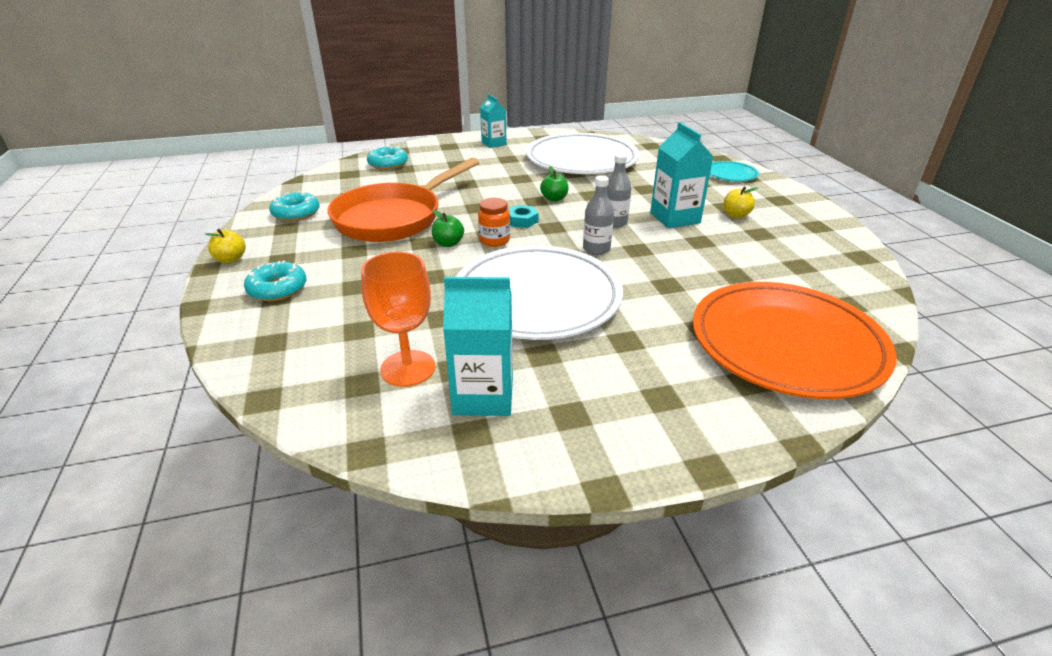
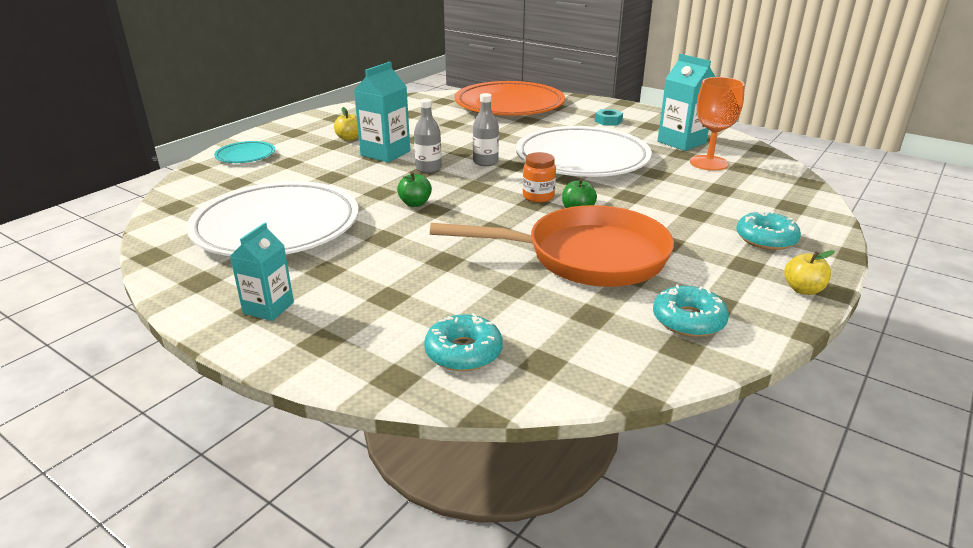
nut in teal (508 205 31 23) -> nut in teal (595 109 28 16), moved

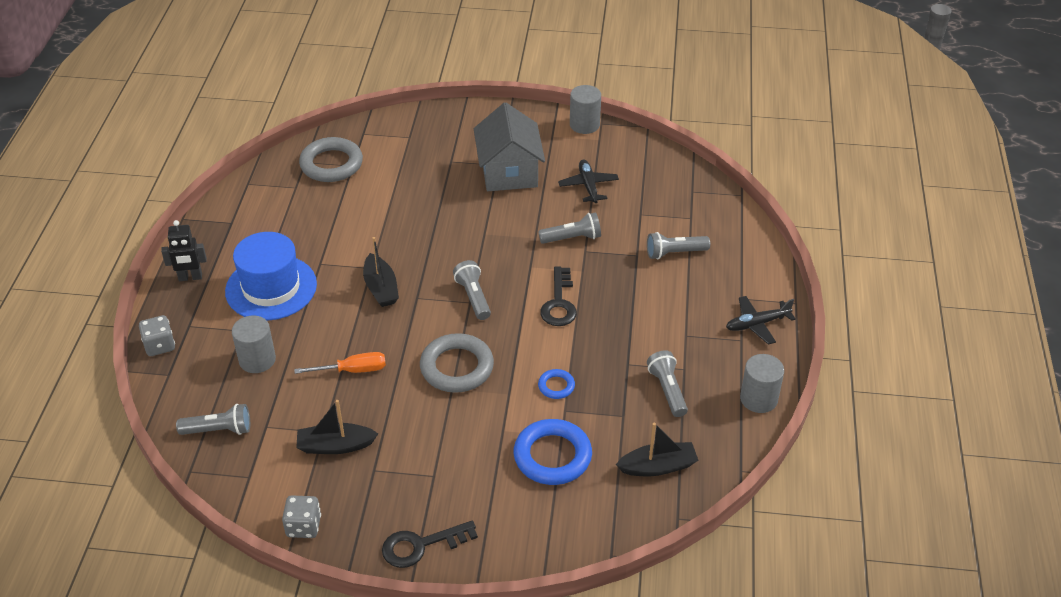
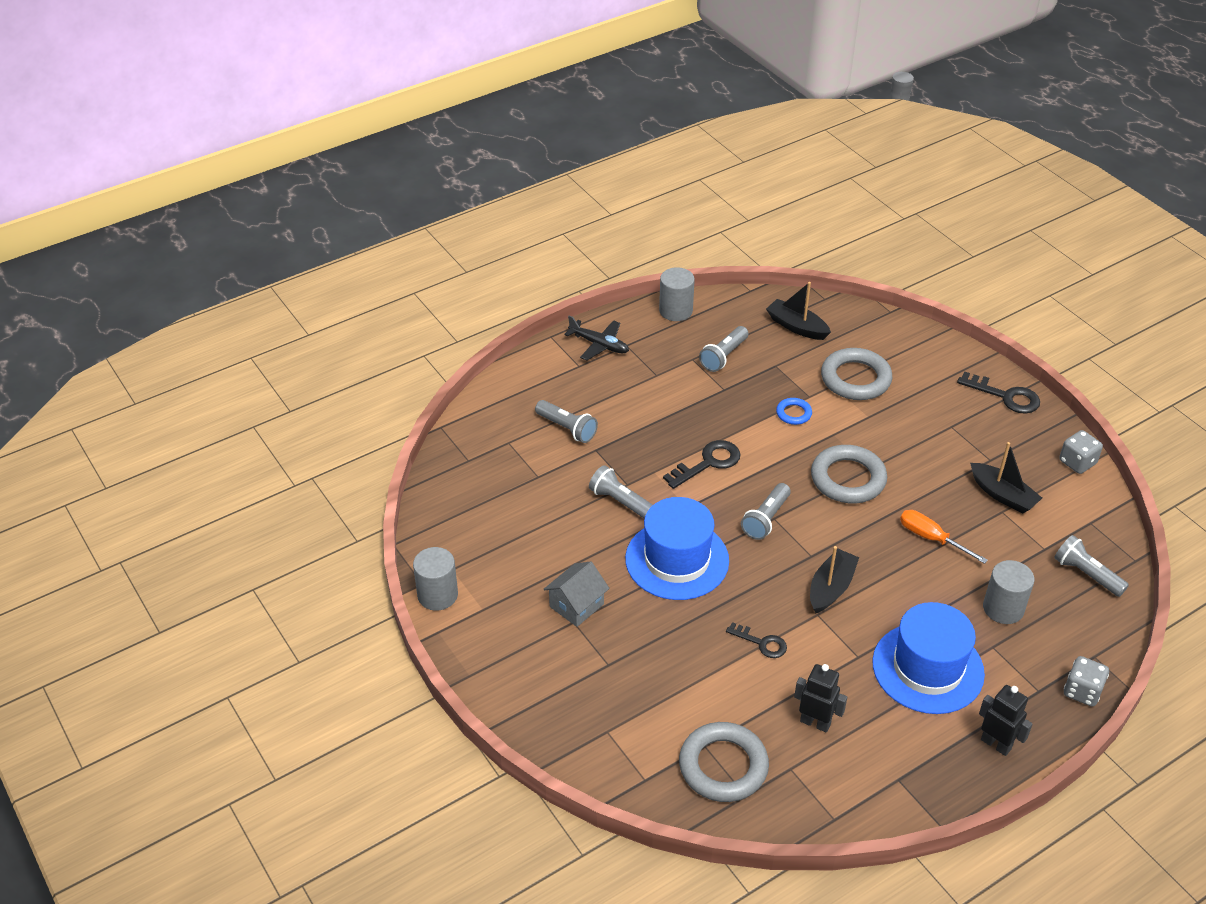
cottage in gray (474 103 71 88) -> cottage in gray (544 562 65 65), x0.58
torus in blue (513 419 79 66) -> torus in gray (821 348 71 52)
plane in black (558 159 61 44) -> none
none -> top hat in blue (625 497 104 103)
none -> door key in black (726 622 61 36)
none -> robot figure in black (794 664 53 69)

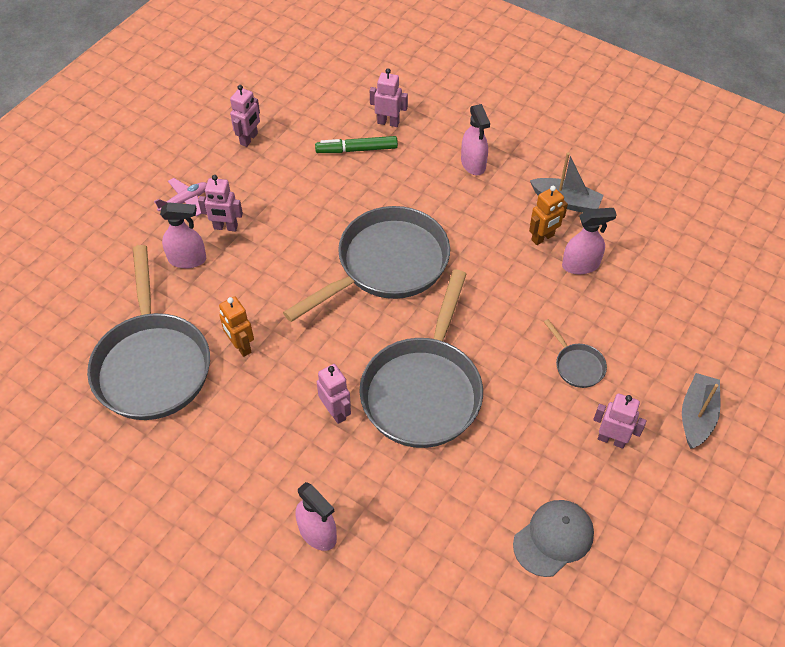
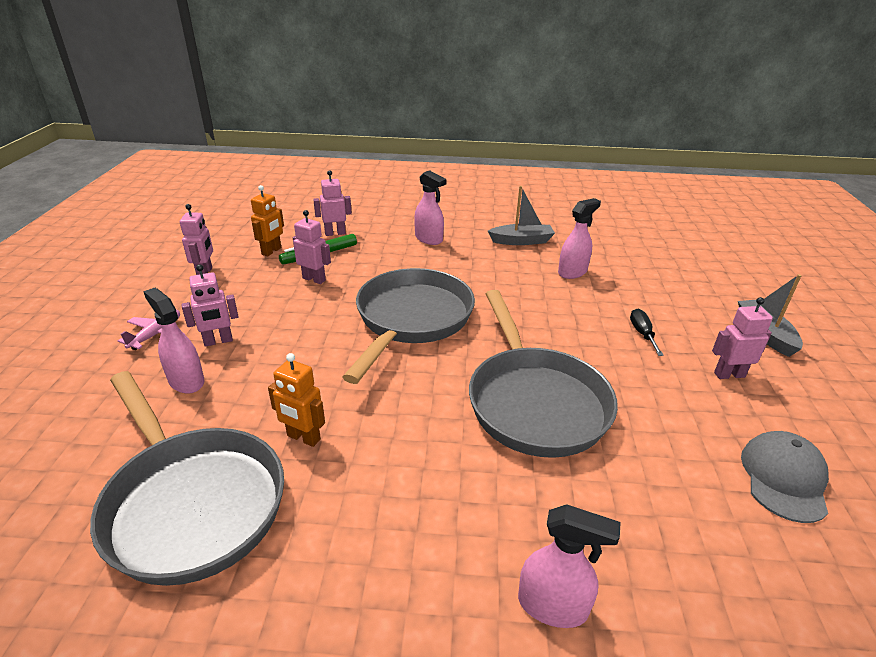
sprayer in rosy (160 202 46 66) -> sprayer in rosy (143 288 61 106), 105 degrees counterclockwise
robot figure in rosy (317 364 34 60) -> robot figure in rosy (293 210 38 74), moved
robot figure in orange (529 186 39 59) -> robot figure in orange (251 185 33 72), moved
skillet in gray (544 319 63 69) -> flat screwdriver in black (630 309 34 47)

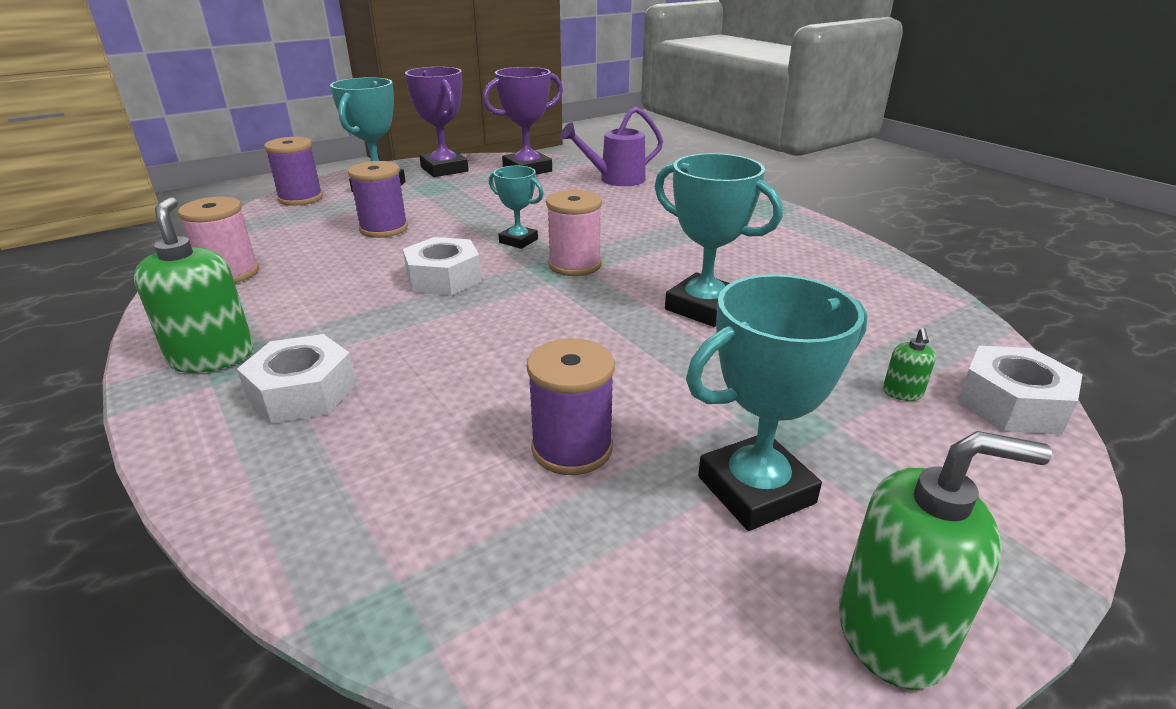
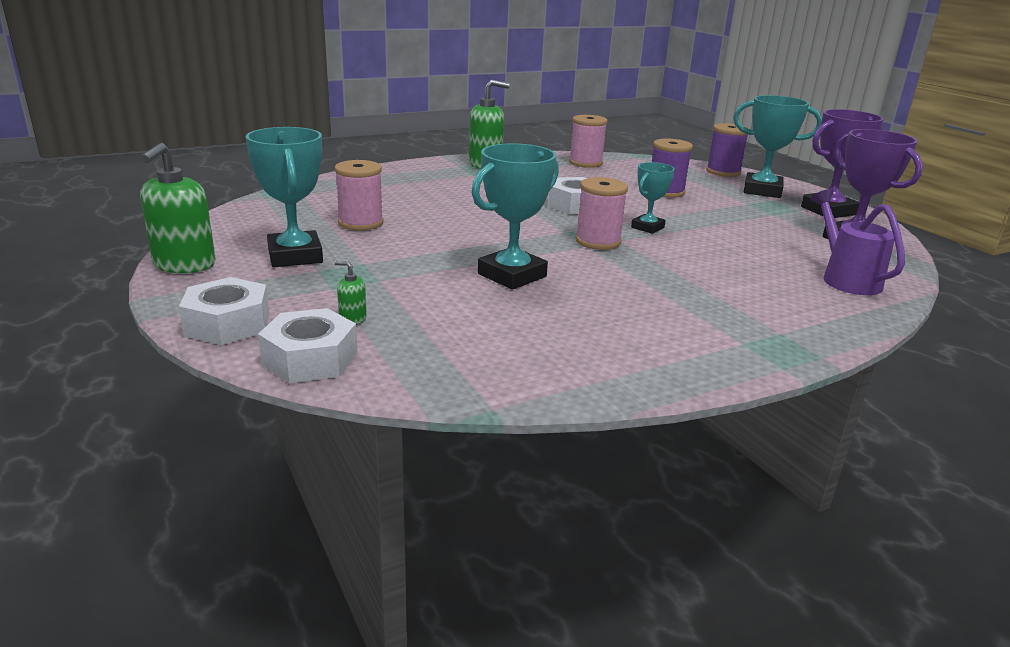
nut in white (237 334 119 90) -> nut in white (179 277 90 68), moved
spool in royal purple (527 338 88 137) -> spool in rosy (335 160 48 71)

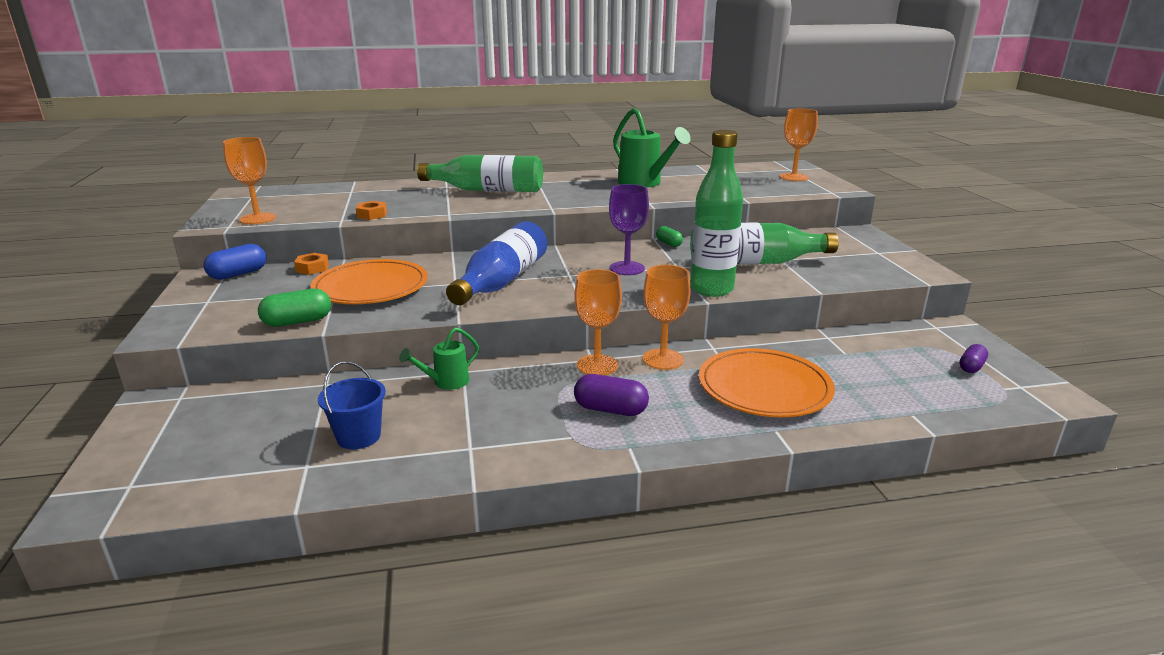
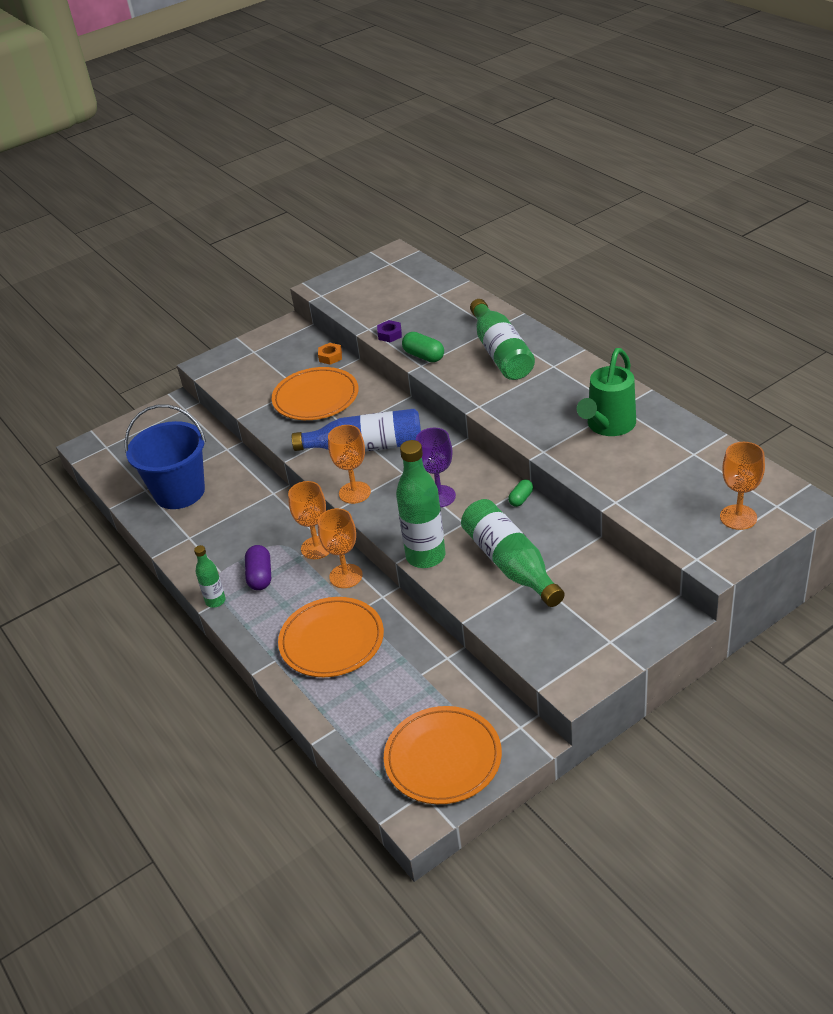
capsule in blue (204 244 62 36) -> none
chalice in orange (223 137 53 87) -> chalice in orange (328 425 43 79), moved
capsule in emerald (258 289 73 38) -> capsule in emerald (402 332 42 30), moved
bucket in blue (318 361 68 88) -> bucket in blue (124 404 82 105), x1.95
nut in orange (356 201 31 19) -> nut in royal purple (377 320 25 22)
watering pot in emerald (399 327 80 63) -> none
capsule in royal purple (959 344 29 29) -> flat dish in orange (384 706 118 98)
none -> flask in emerald (194 545 32 63)

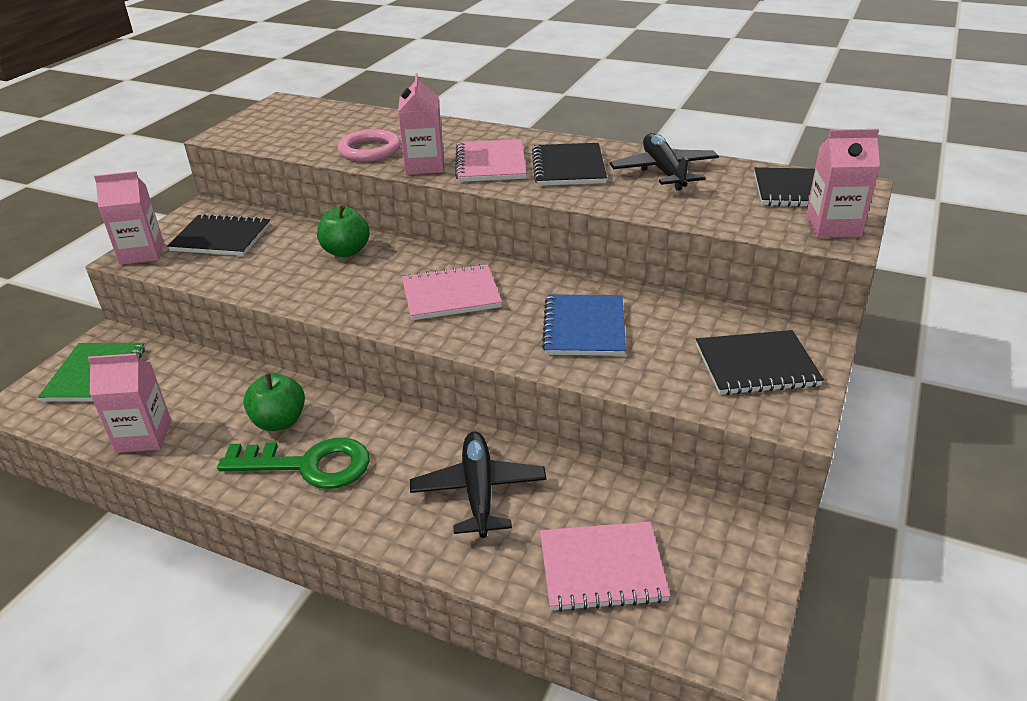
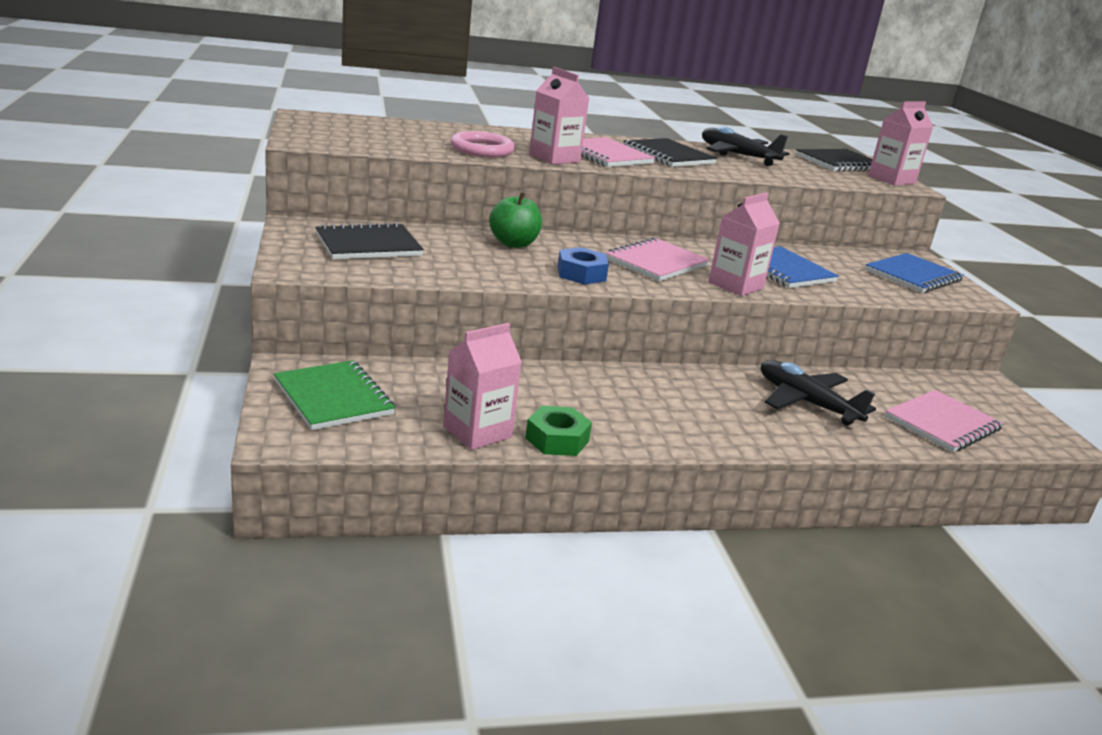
juice carton in rosy (94 171 70 94) -> juice carton in rosy (708 192 72 104), moved
door key in emerald (217 438 153 51) -> none
apple fruit in emerald (243 373 62 58) -> none
notebook in black (696 330 128 65) -> notebook in blue (865 253 99 40)
none -> nut in emerald (525 406 67 50)
none -> nut in blue (557 247 52 38)

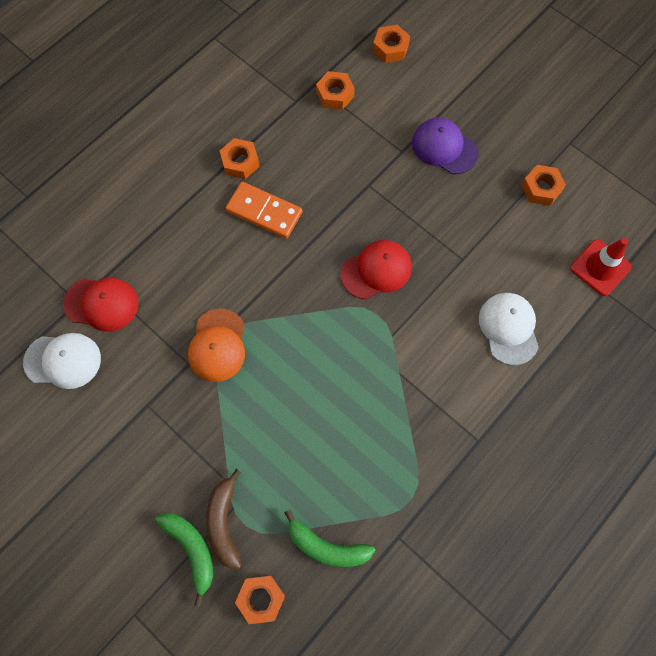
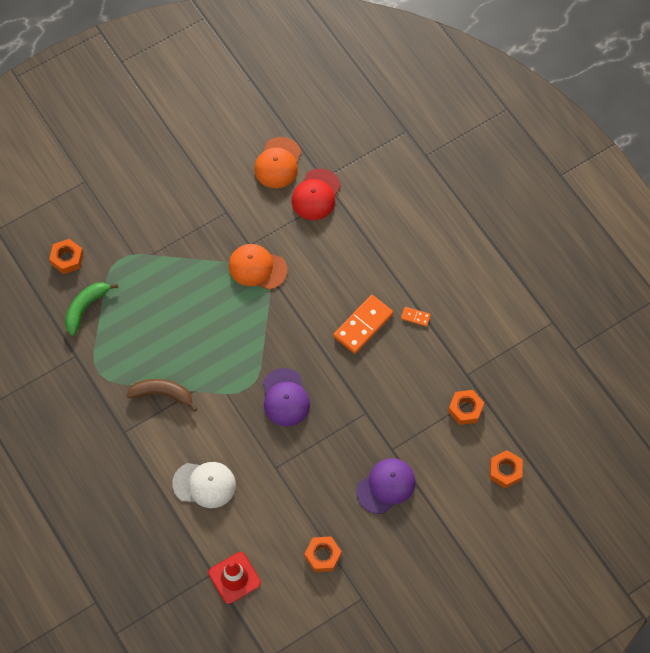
cap in white (23 333 78 56) -> cap in orange (254 137 47 51)
toy banana in emerald (155 513 59 94) -> none
toy banana in dark brown (206 469 36 100) -> toy banana in dark brown (126 379 71 33), moved
nut in orange (220 138 40 41) -> domino tile in orange (401 307 30 20)
cap in red (341 240 71 59) -> cap in royal purple (263 368 47 59)

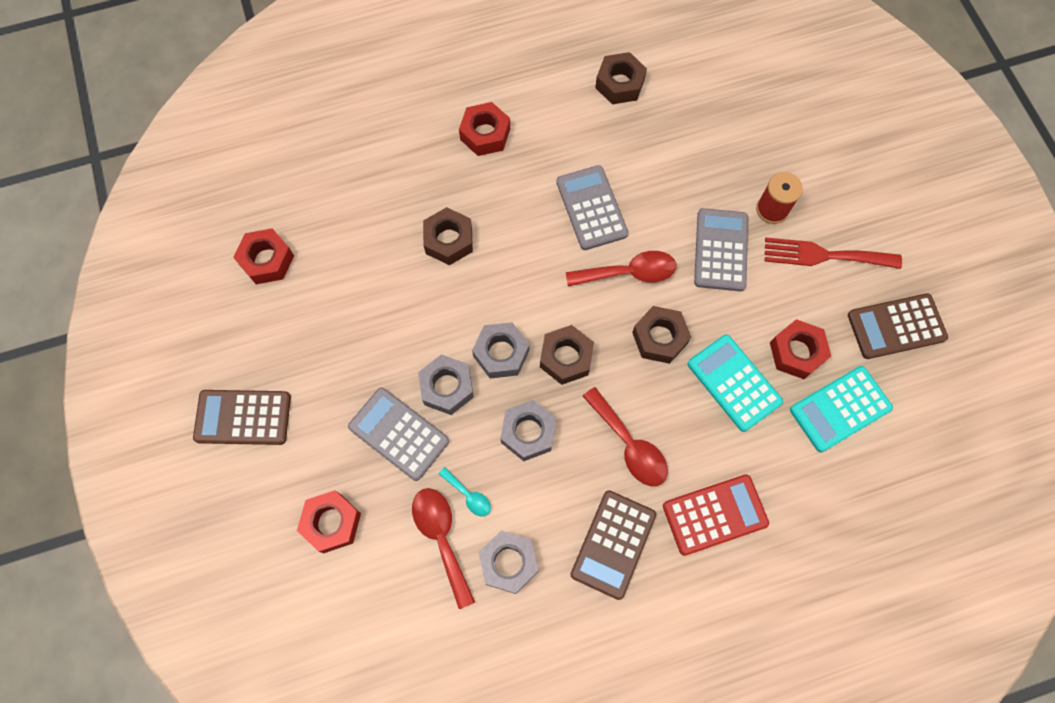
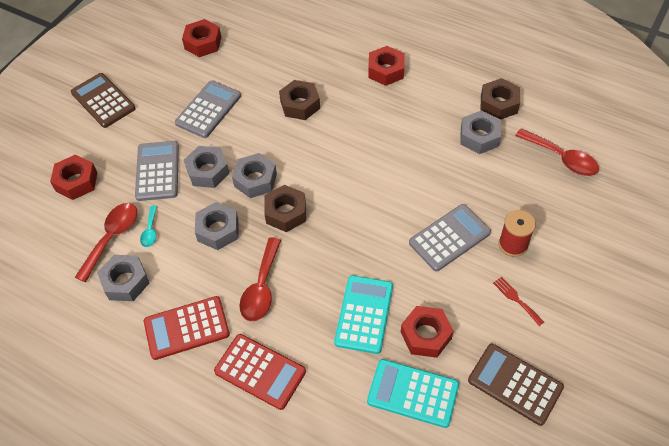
calculator in gray (556 165 72 85) -> calculator in gray (175 80 66 58), moved
teaspoon in red (566 251 110 35) -> teaspoon in red (515 128 84 48), moved
calculator in dark brown (570 490 86 110) -> calculator in red (144 296 86 64)
nut in dark brown (632 306 59 58) -> none
dinner fork in red (765 238 137 31) -> dinner fork in red (493 276 51 50), x0.51
none -> nut in gray (460 110 41 44)

